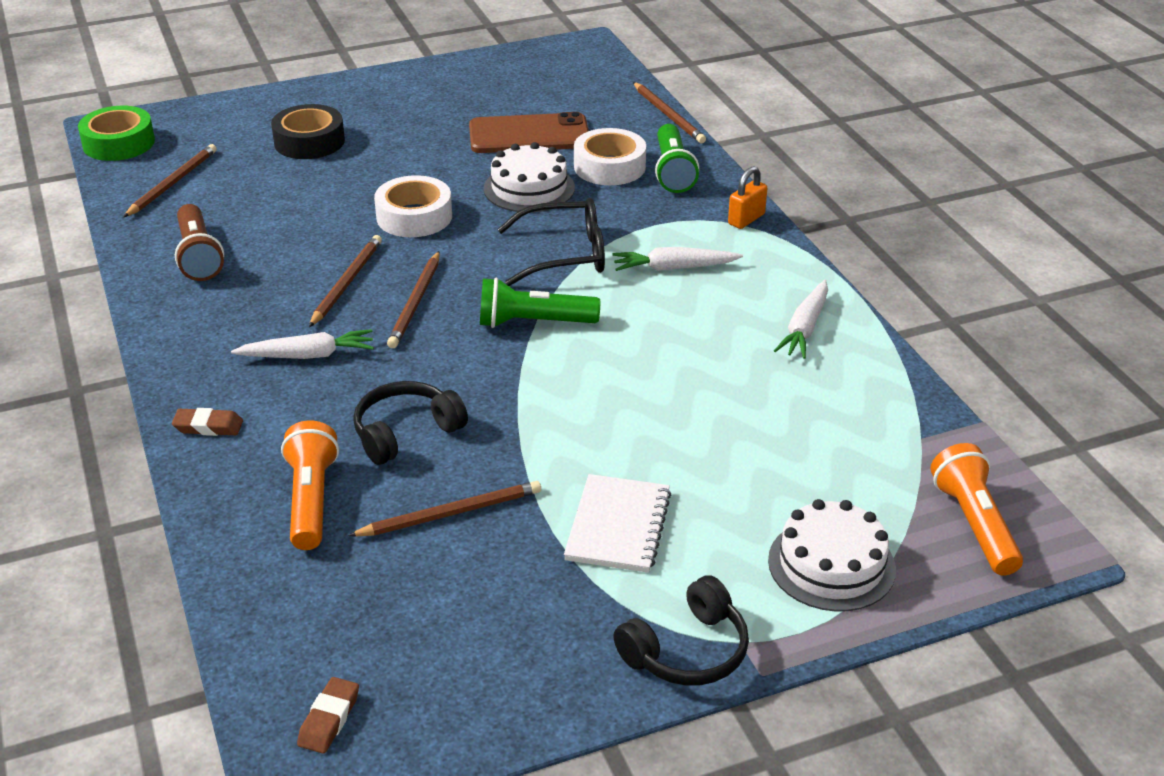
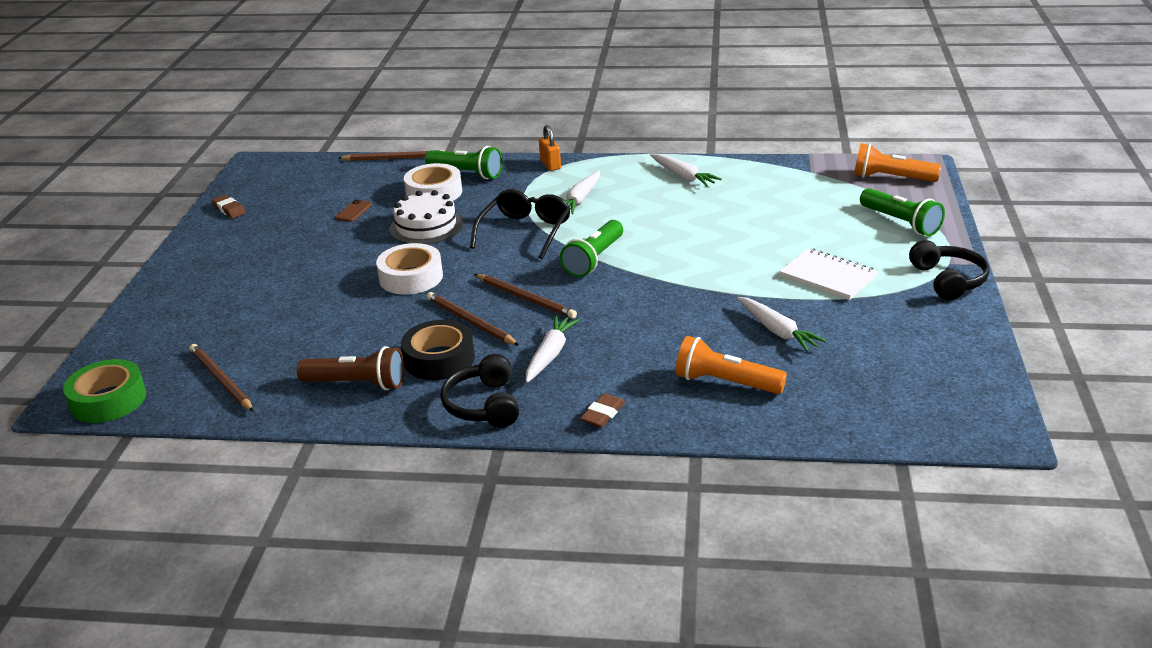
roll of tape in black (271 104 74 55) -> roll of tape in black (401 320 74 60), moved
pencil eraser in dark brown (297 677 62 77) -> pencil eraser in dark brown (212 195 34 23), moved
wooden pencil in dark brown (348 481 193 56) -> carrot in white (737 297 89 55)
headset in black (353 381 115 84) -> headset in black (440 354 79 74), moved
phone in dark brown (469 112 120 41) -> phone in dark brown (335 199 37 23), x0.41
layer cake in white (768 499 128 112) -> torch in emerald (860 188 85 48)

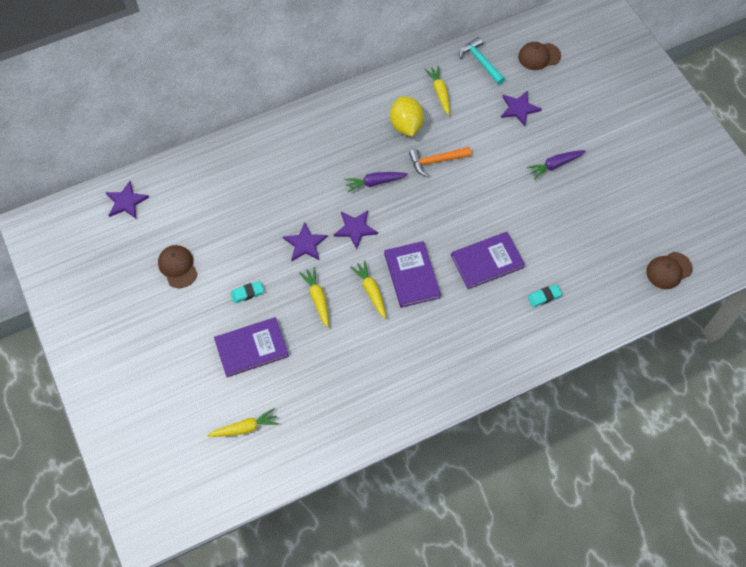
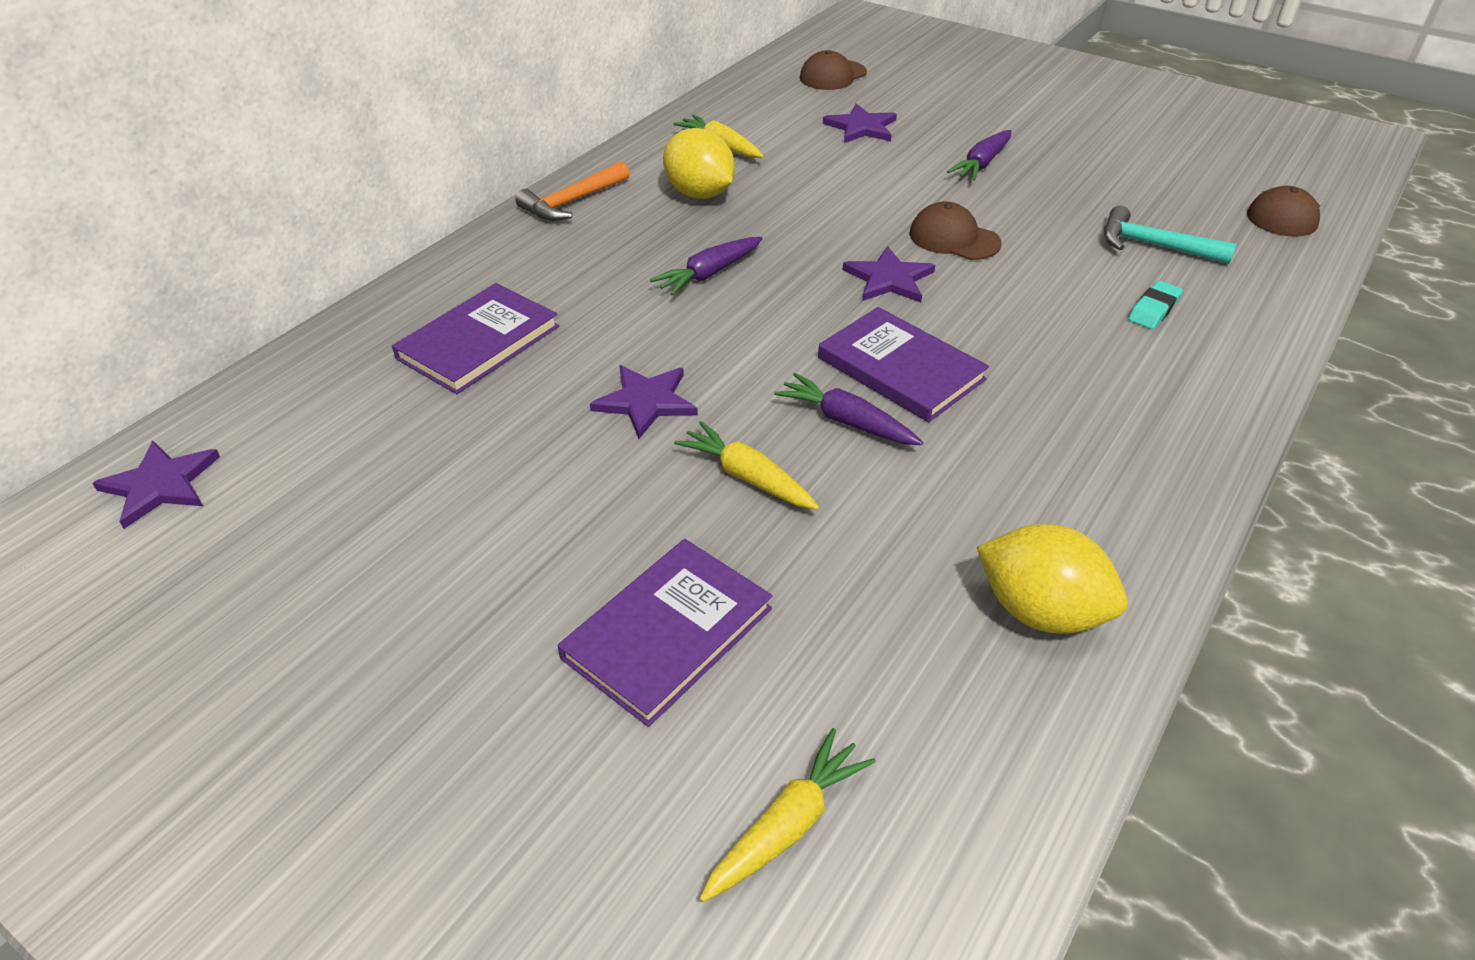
cap in dark brown (158 245 40 43) -> cap in dark brown (909 201 92 59), moved
pencil eraser in teal (231 281 33 22) -> none
five-pointed star in royal purple (334 210 44 39) -> five-pointed star in royal purple (843 246 92 56), moved
carrot in bright yellow (350 260 36 59) -> carrot in royal purple (774 373 149 72)
carpenter's hammer in orange (409 147 63 30) -> carpenter's hammer in orange (515 161 115 60), moved
hardback in royal purple (451 232 74 57) -> hardback in royal purple (392 283 167 111), moved
carpenter's hammer in teal (459 37 46 48) -> carpenter's hammer in teal (1104 206 133 58), moved
none -> citrus fruit in bright yellow (976 524 151 110)

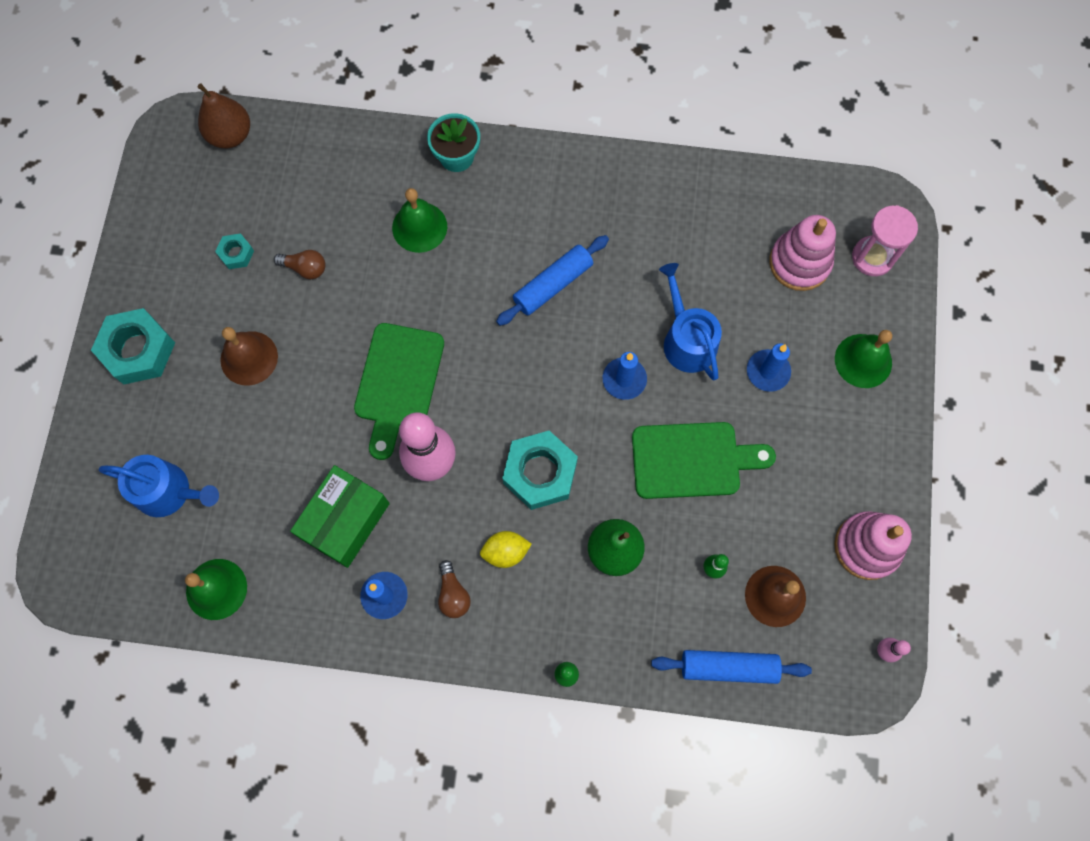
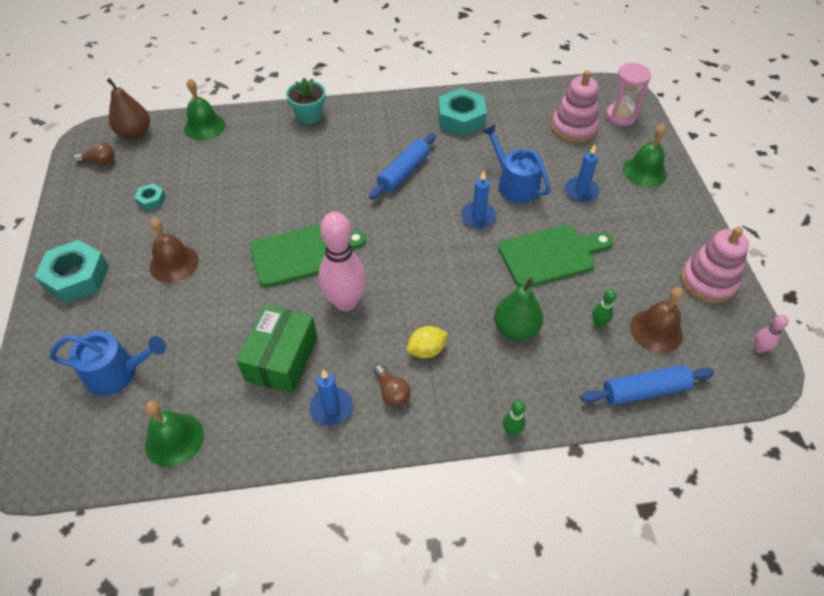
light bulb in dark brown (274 250 51 29) -> light bulb in dark brown (74 142 41 23), moved
chopping board in emerald (354 323 90 137) -> chopping board in emerald (250 224 116 63), 105 degrees counterclockwise
bell in emerald (392 188 55 65) -> bell in emerald (184 78 41 62), moved
nut in teal (502 431 76 79) -> nut in teal (438 88 49 48), moved

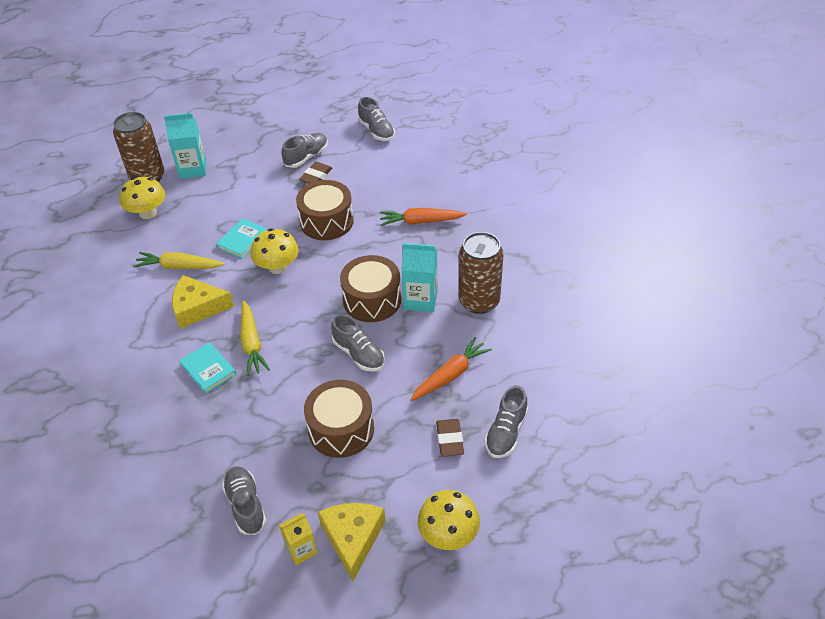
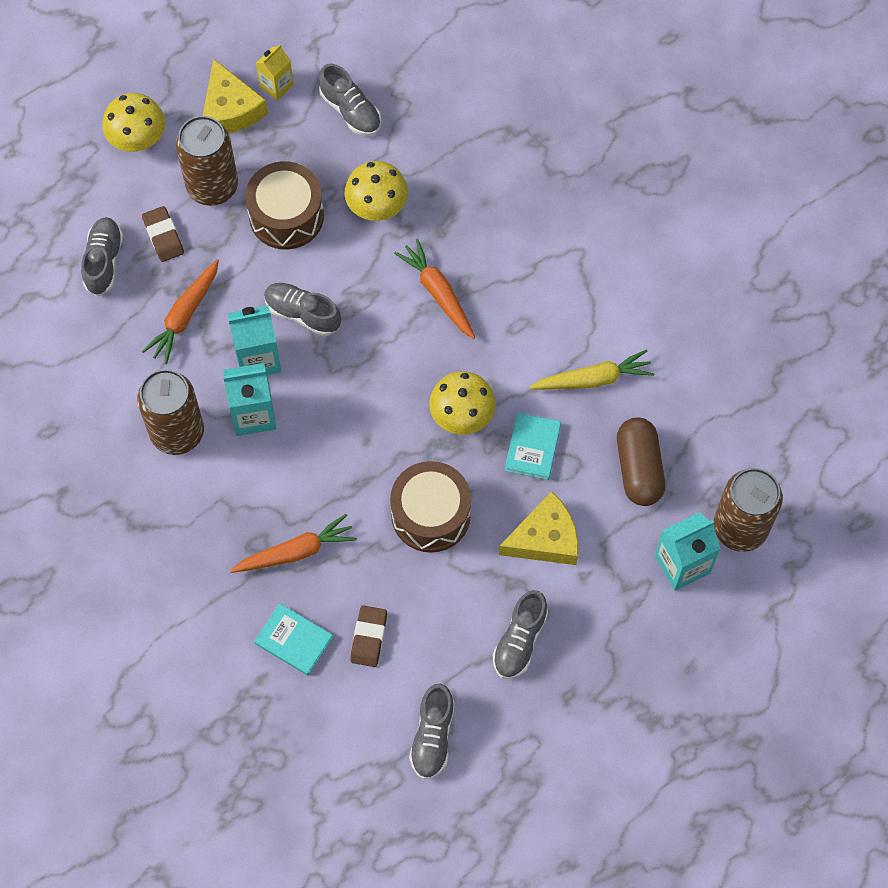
fungus in bright yellow (119 177 46 42) -> fungus in bright yellow (344 161 64 60), moved
piece of cheese in bright yellow (172 275 62 54) -> piece of cheese in bright yellow (499 491 79 74), moved
hardback in teal (179 342 57 51) -> hardback in teal (254 603 79 72), moved
carrot in bright yellow (240 300 30 76) -> carrot in orange (394 239 81 100)
pencil eraser in dark brown (299 162 33 22) -> pencil eraser in dark brown (350 605 37 62), moved
drum in dark brown (340 255 61 67) -> none
sneaker in gray (358 97 37 44) -> sneaker in gray (409 684 46 95), 120 degrees counterclockwise
none -> soda can in dark brown (176 116 62 90)
none -> juice carton in teal (228 305 53 70)
none -> capsule in dark brown (617 417 48 89)

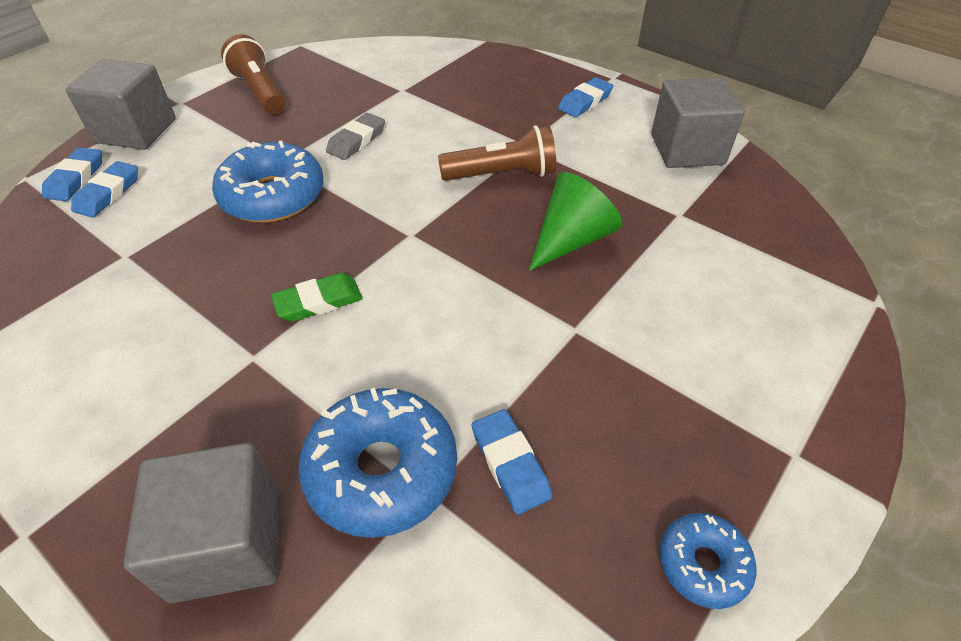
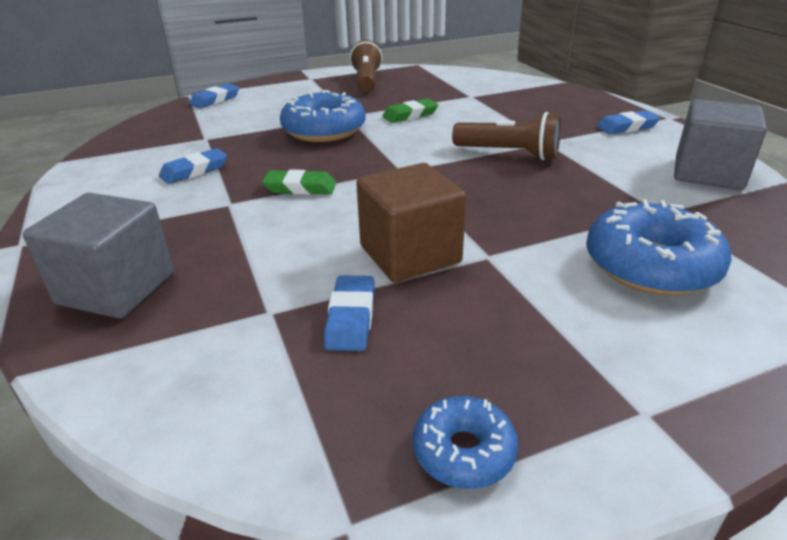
solid cube in gray (65 59 111 91) -> none
pencil eraser in blue (71 161 67 57) -> pencil eraser in blue (159 148 68 36), moved
glazed donut in blue (298 388 159 150) -> glazed donut in blue (586 199 146 96), moved
pencil eraser in gray (326 113 59 47) -> pencil eraser in emerald (382 99 57 24)
cone in emerald (529 172 93 99) -> none
none -> solid cube in dark brown (356 163 110 119)

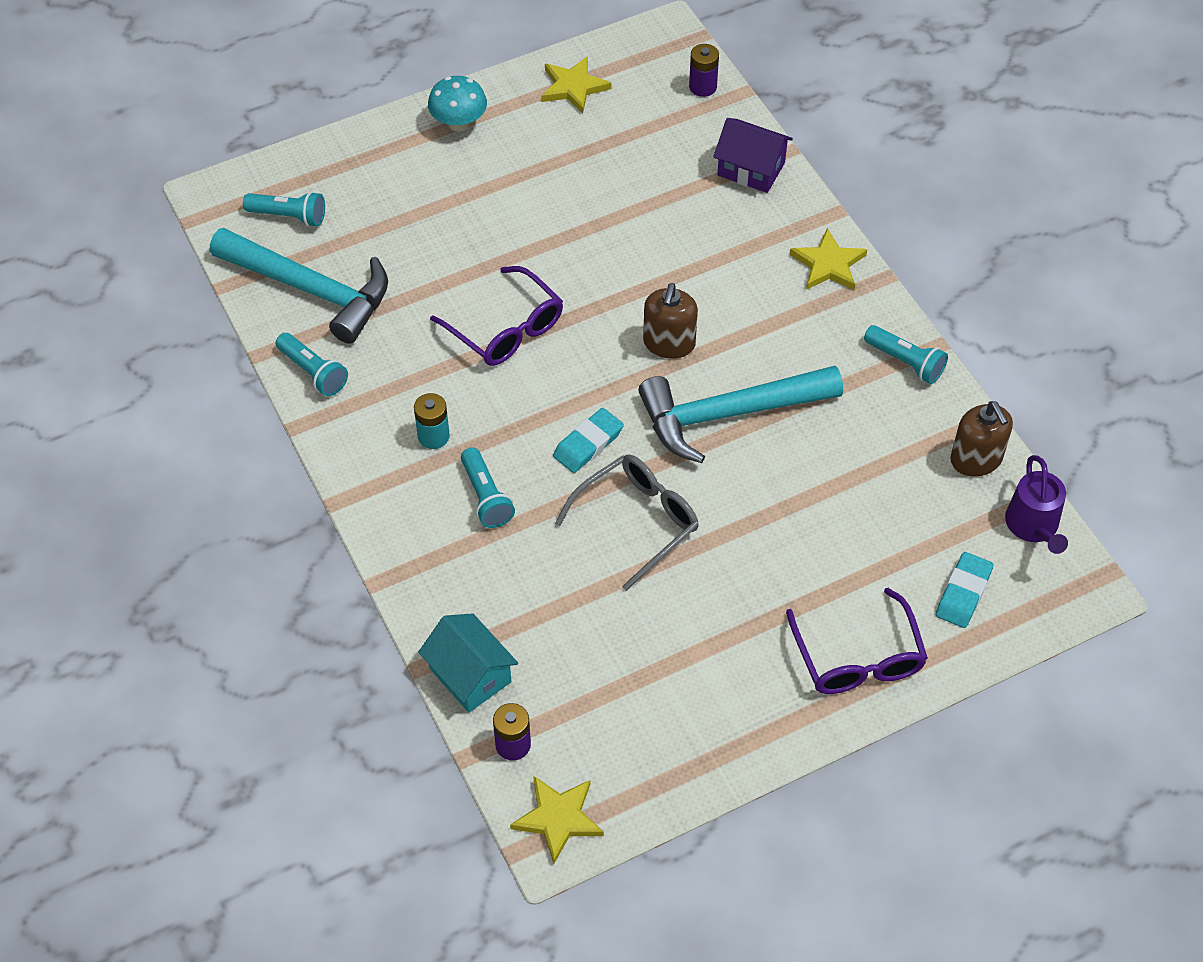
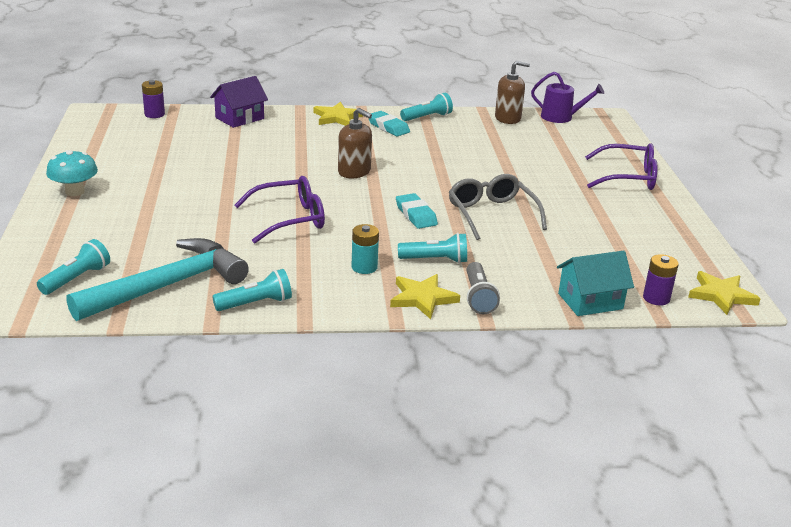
five-pointed star in bright yellow (541 56 71 58) -> five-pointed star in bright yellow (390 274 70 45), moved
carpenter's hammer in teal (638 366 205 97) -> none
pencil eraser in teal (936 552 57 76) -> pencil eraser in teal (369 111 41 25), moved
none -> torch in gray (467 262 33 52)

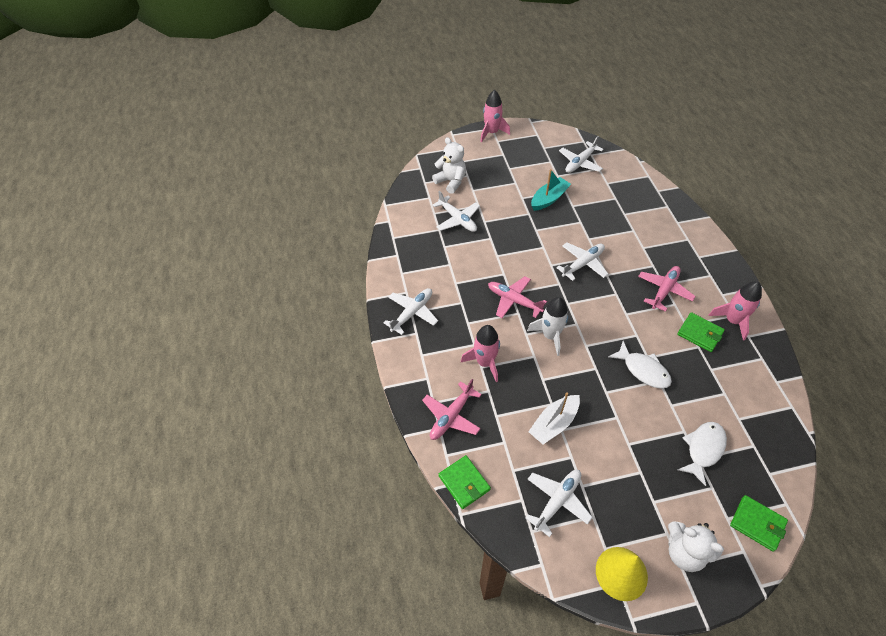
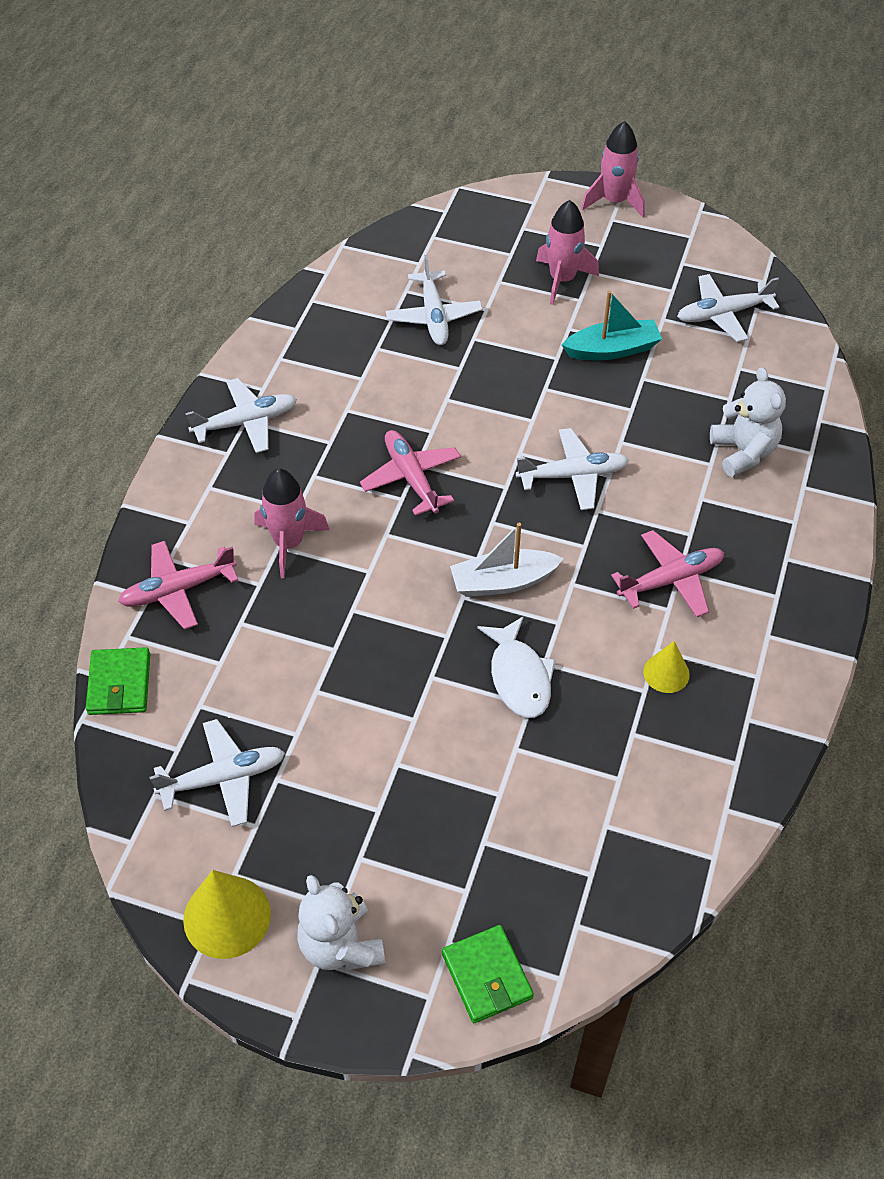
teddy bear in white (432 137 34 57) -> teddy bear in white (710 367 76 110), moved
rocket in white (527 297 41 59) -> none
sailboat in white (528 392 52 52) -> sailboat in white (450 523 114 74), moved
billfold in emerald (677 312 48 40) -> cone in bright yellow (643 641 47 52)
fish in white (678 422 49 64) -> none
rocket in rosy (708 281 54 60) -> rocket in rosy (536 200 63 105), moved

